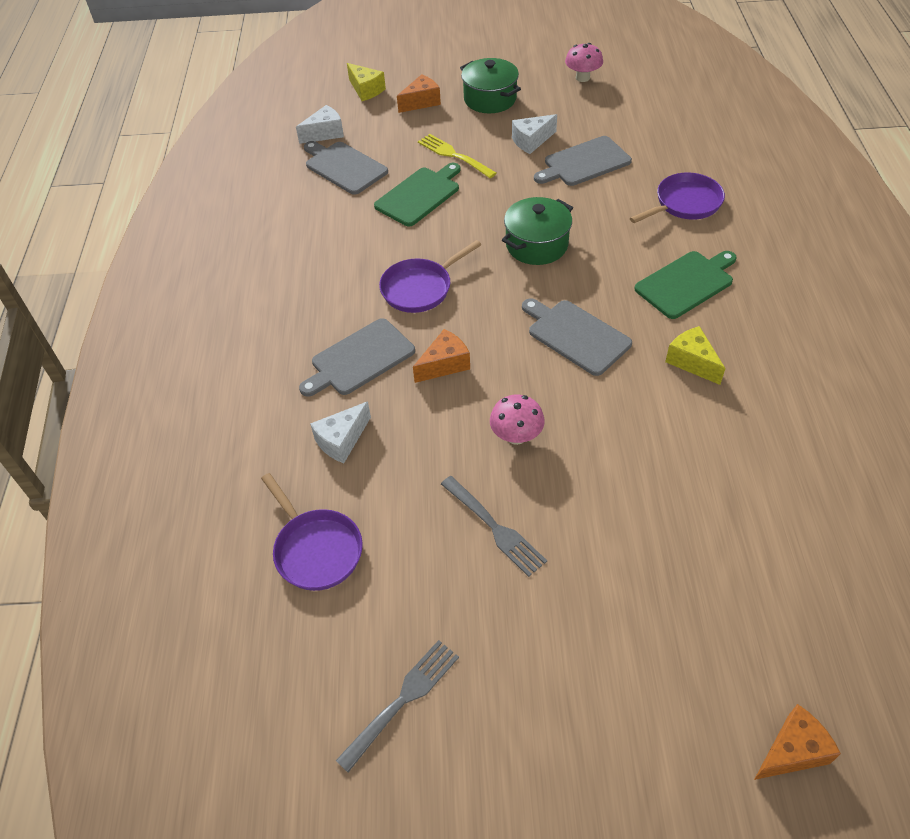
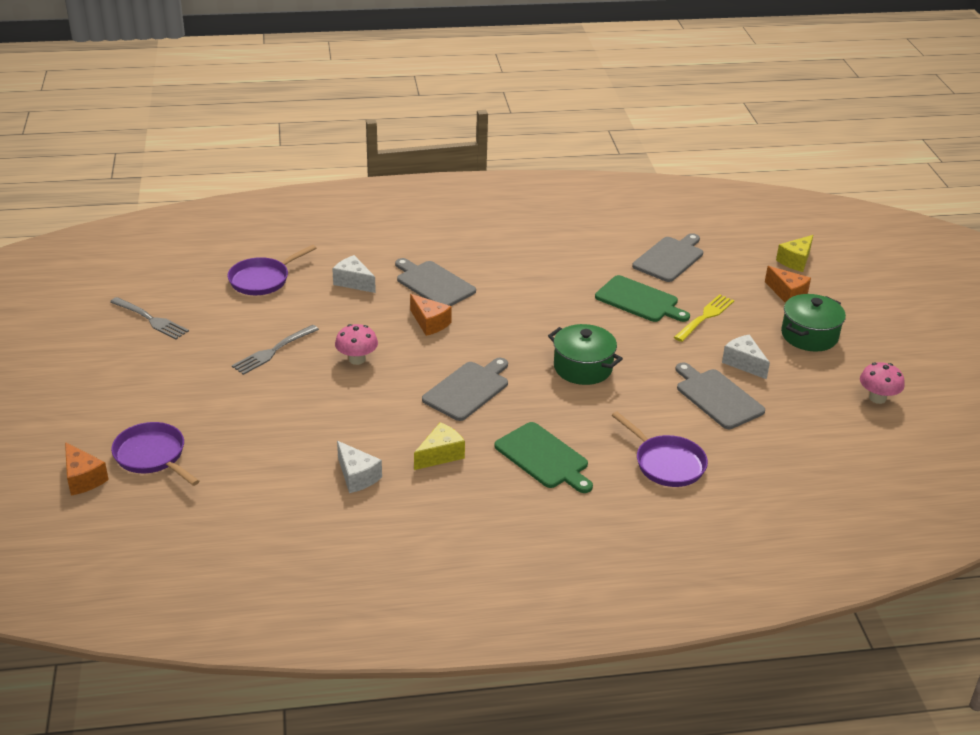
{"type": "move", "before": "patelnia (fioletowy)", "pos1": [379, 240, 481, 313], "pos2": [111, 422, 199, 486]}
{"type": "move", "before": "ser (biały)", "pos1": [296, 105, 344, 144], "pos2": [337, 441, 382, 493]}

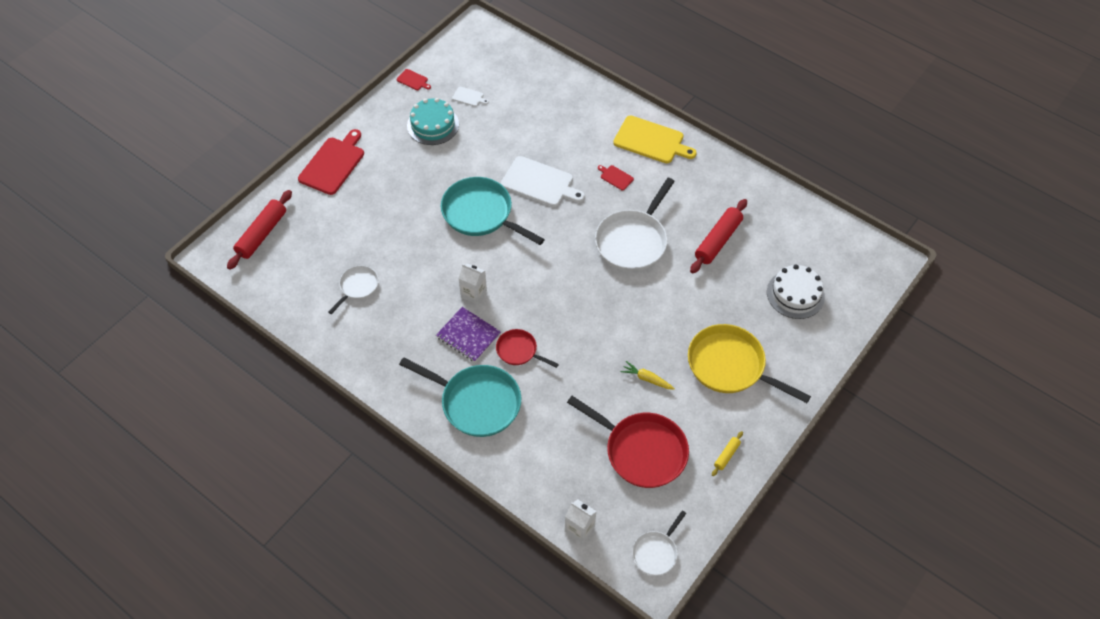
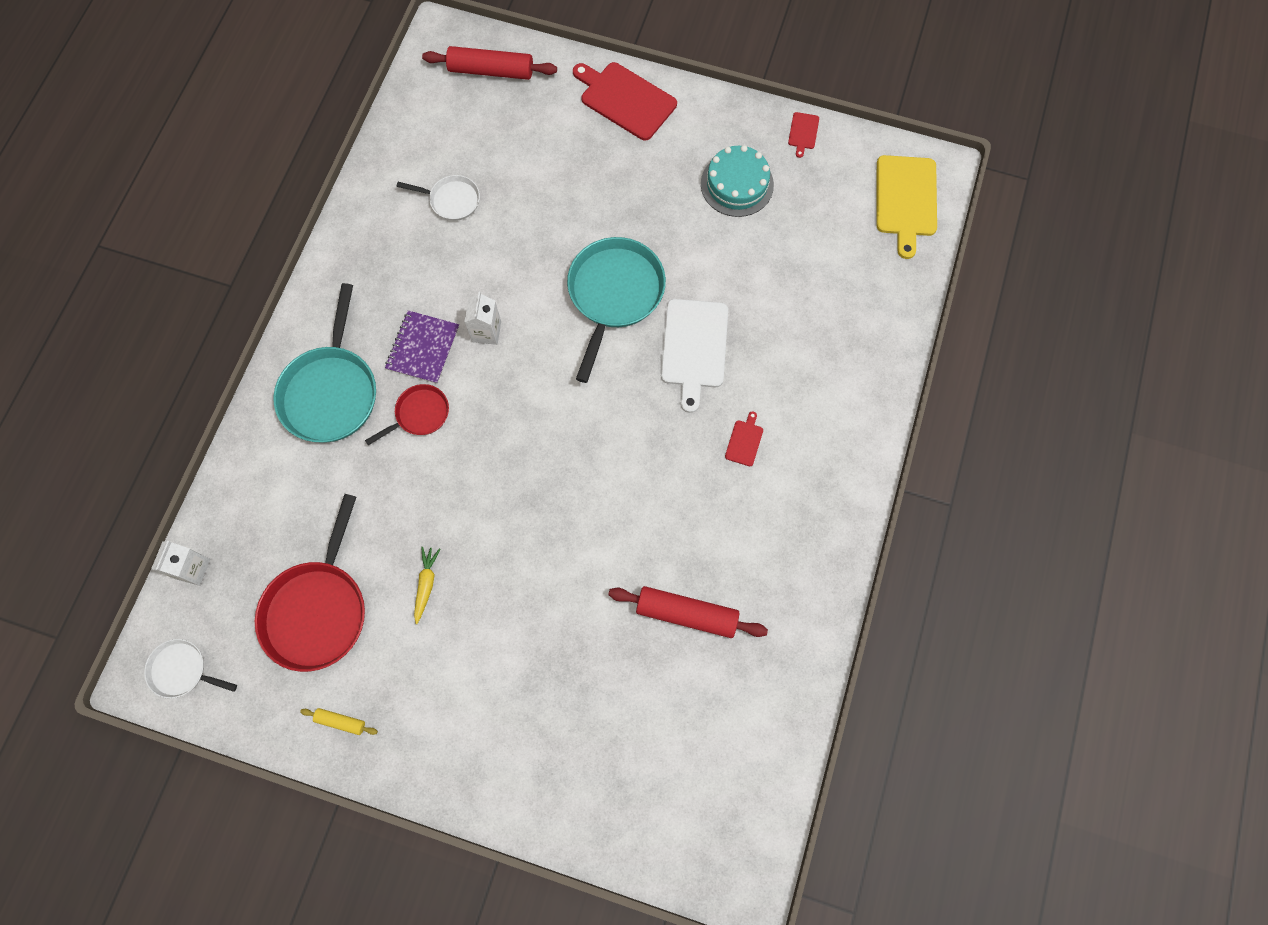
{"type": "rotate", "before": "patelnia (czerwony)", "pos1": [496, 329, 559, 368], "pos2": [365, 384, 449, 445], "turn": 45}
{"type": "rotate", "before": "deska do krojenia (czerwony)", "pos1": [298, 129, 364, 195], "pos2": [573, 62, 677, 141], "turn": -150}
{"type": "move", "before": "deska do krojenia (żółty)", "pos1": [613, 116, 697, 163], "pos2": [876, 155, 937, 259]}
{"type": "delete", "before": "deska do krojenia (biały)", "pos1": [452, 87, 489, 107]}
{"type": "delete", "before": "patelnia (biały)", "pos1": [595, 178, 675, 271]}
{"type": "delete", "before": "patelnia (żółty)", "pos1": [688, 324, 811, 403]}
{"type": "delete", "before": "tort (biały)", "pos1": [767, 264, 825, 319]}

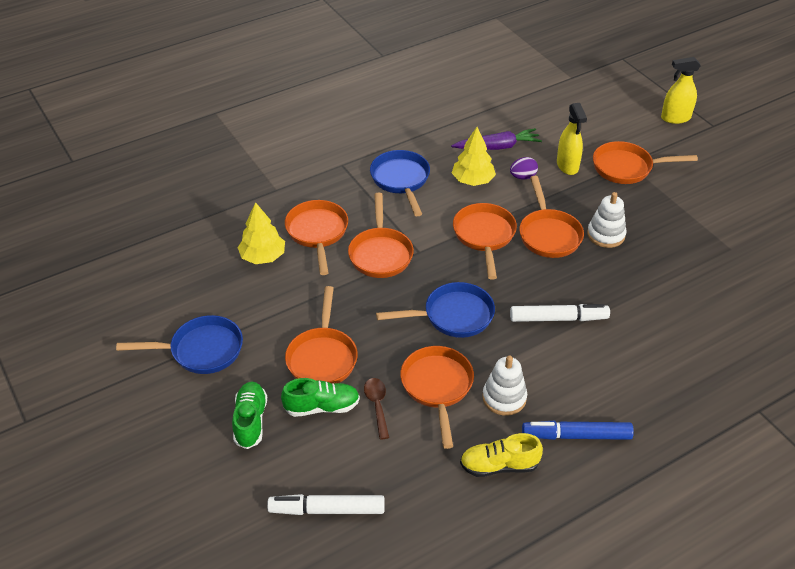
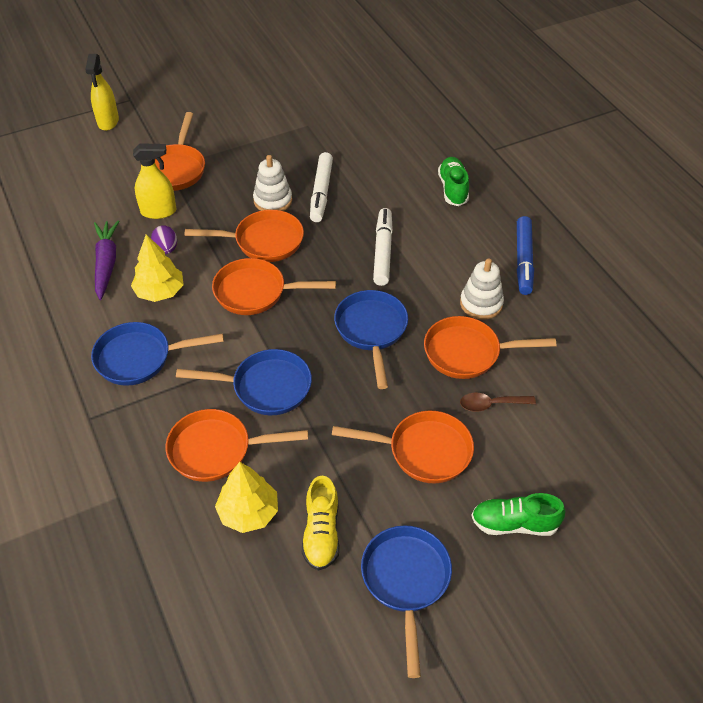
{"type": "recolor", "before": "patelnia (pomarańczowy)", "after": "patelnia (niebieski)", "pos1": [348, 193, 414, 278], "pos2": [176, 349, 312, 415]}
{"type": "move", "before": "but (żółty)", "pos1": [460, 433, 543, 477], "pos2": [302, 476, 340, 571]}
{"type": "move", "before": "flamaster (biały)", "pos1": [267, 494, 384, 515], "pos2": [310, 152, 333, 222]}
{"type": "move", "before": "but (zielony)", "pos1": [281, 378, 360, 417], "pos2": [438, 157, 469, 206]}

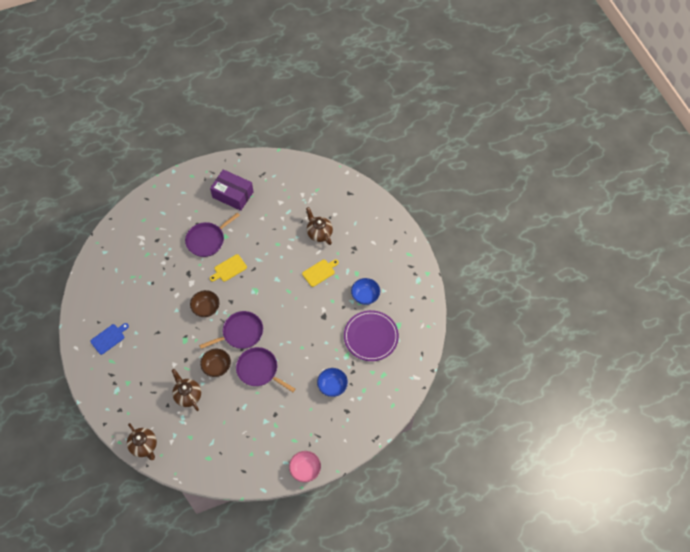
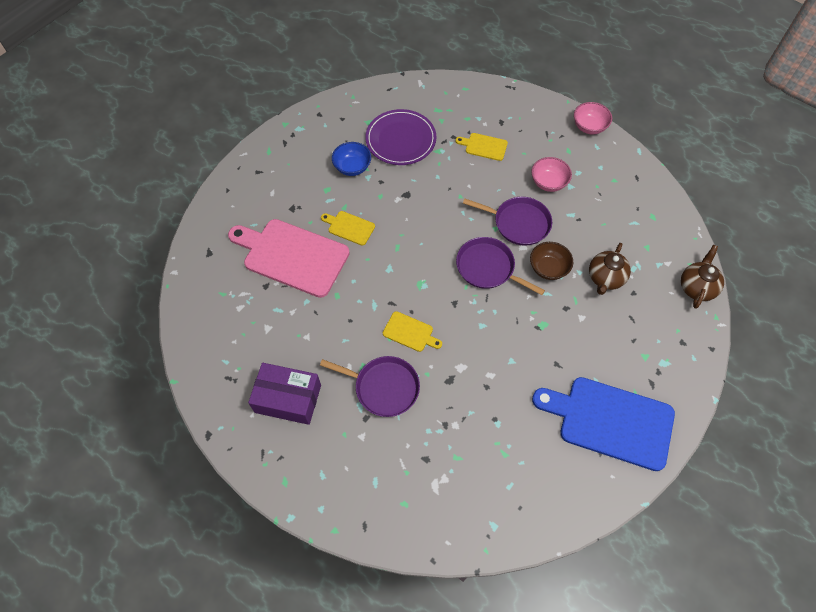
{"type": "replace", "before": "imbryk (brązowy)", "after": "deska do krojenia (różowy)", "pos1": [306, 207, 333, 245], "pos2": [228, 219, 350, 298]}
{"type": "rotate", "before": "pudełko (fioletowy)", "pos1": [210, 169, 254, 211], "pos2": [248, 363, 321, 425], "turn": -75}
{"type": "replace", "before": "miska (niebieski)", "after": "deska do krojenia (żółty)", "pos1": [317, 368, 348, 397], "pos2": [455, 133, 508, 161]}
{"type": "rotate", "before": "patelnia (fioletowy)", "pos1": [236, 347, 295, 392], "pos2": [463, 197, 552, 246], "turn": -75}
{"type": "insert", "after": "miska (różowy)", "pos2": [531, 157, 572, 192]}
{"type": "resize", "before": "deska do krojenia (niebieski)", "pos1": [90, 323, 129, 355], "pos2": [532, 377, 675, 471], "scale": 2.19}
{"type": "delete", "before": "miska (brązowy)", "pos1": [190, 290, 219, 317]}

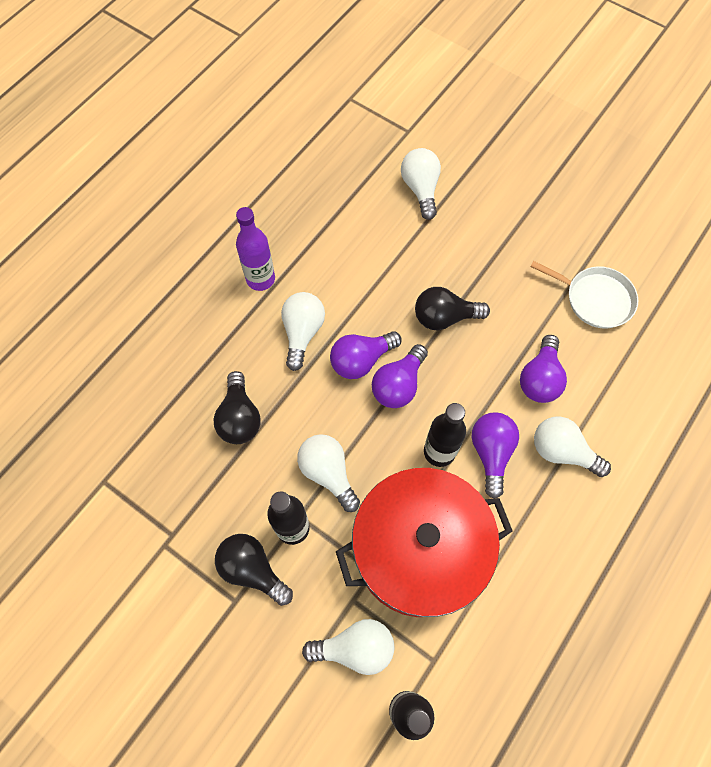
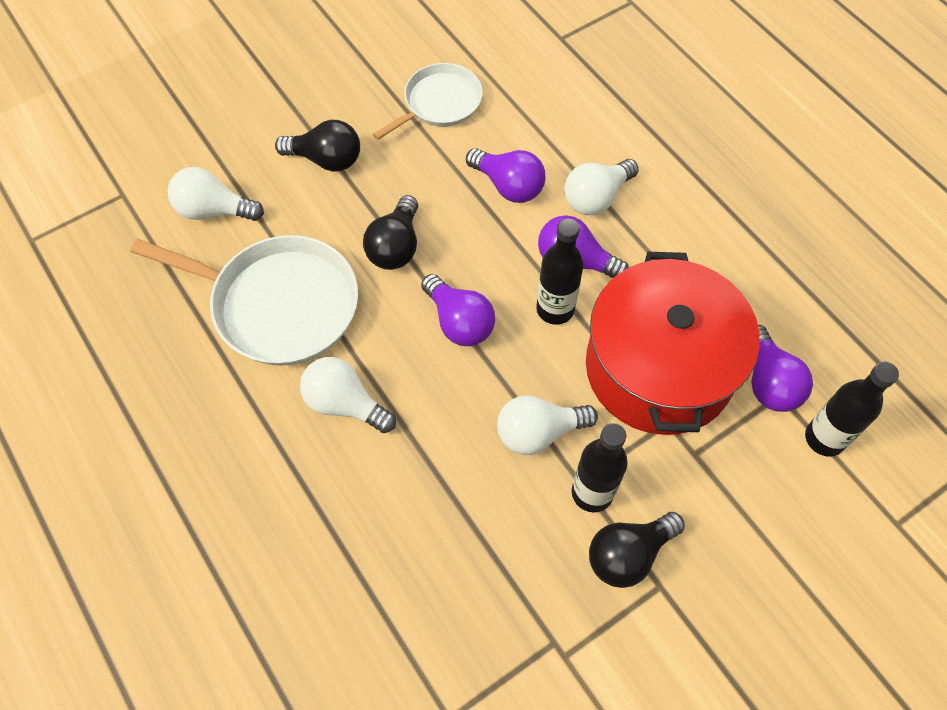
{"type": "insert", "after": "patelnia (biały)", "pos2": [130, 235, 358, 366]}
{"type": "move", "before": "żarówka (czarny)", "pos1": [213, 371, 260, 444], "pos2": [275, 120, 360, 172]}
{"type": "move", "before": "żarówka (fioletowy)", "pos1": [330, 331, 402, 379], "pos2": [751, 325, 813, 412]}
{"type": "delete", "before": "butelka (fioletowy)", "pos1": [236, 207, 275, 291]}
{"type": "delete", "before": "żarówka (biały)", "pos1": [302, 619, 394, 675]}

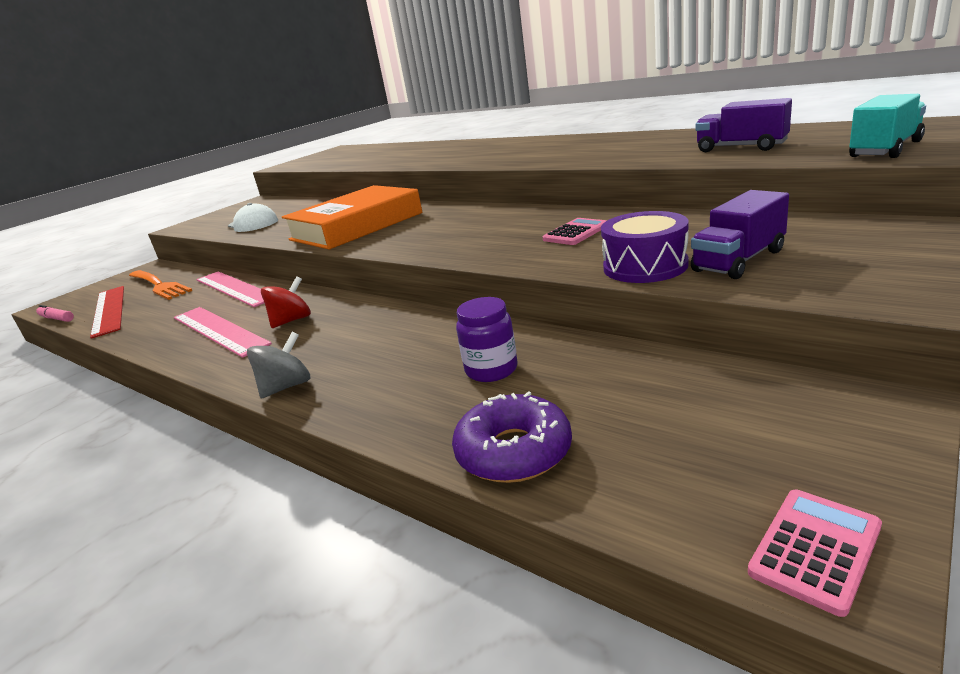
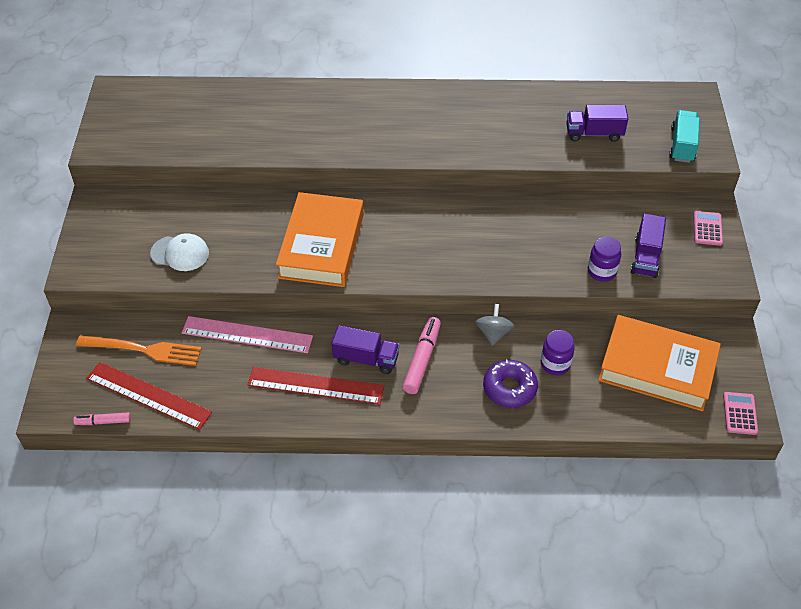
{"type": "recolor", "before": "linijka (różowy)", "after": "linijka (czerwony)", "pos1": [174, 307, 272, 358], "pos2": [247, 367, 384, 405]}
{"type": "replace", "before": "bączek (czerwony)", "after": "ciężarówka (fioletowy)", "pos1": [261, 276, 311, 328], "pos2": [332, 325, 399, 374]}
{"type": "insert", "after": "flamaster (różowy)", "pos2": [402, 317, 441, 394]}
{"type": "move", "before": "bączek (szary)", "pos1": [247, 332, 310, 398], "pos2": [476, 304, 514, 346]}
{"type": "move", "before": "donut (fioletowy)", "pos1": [452, 391, 572, 483], "pos2": [483, 359, 538, 408]}
{"type": "replace", "before": "bęben (fioletowy)", "after": "słoik (fioletowy)", "pos1": [601, 211, 689, 283], "pos2": [588, 237, 621, 282]}
{"type": "insert", "after": "książka (pomarańczowy)", "pos2": [598, 315, 721, 411]}
{"type": "move", "before": "kalkulator (różowy)", "pos1": [543, 218, 607, 245], "pos2": [693, 211, 723, 246]}

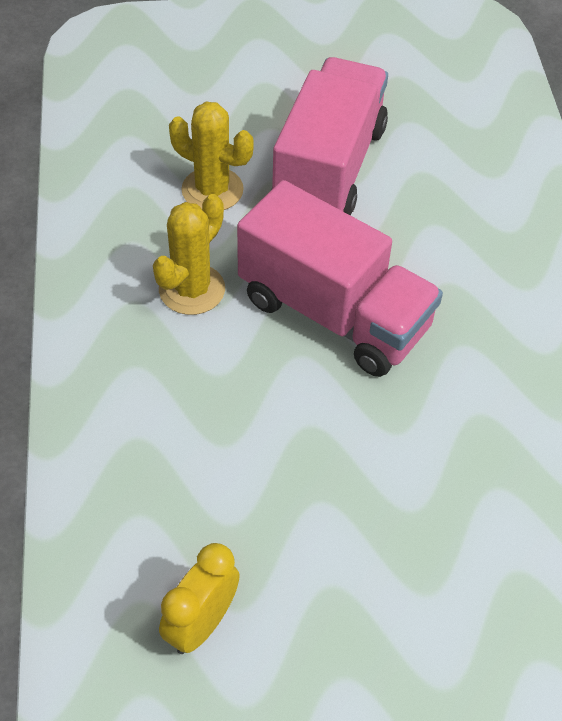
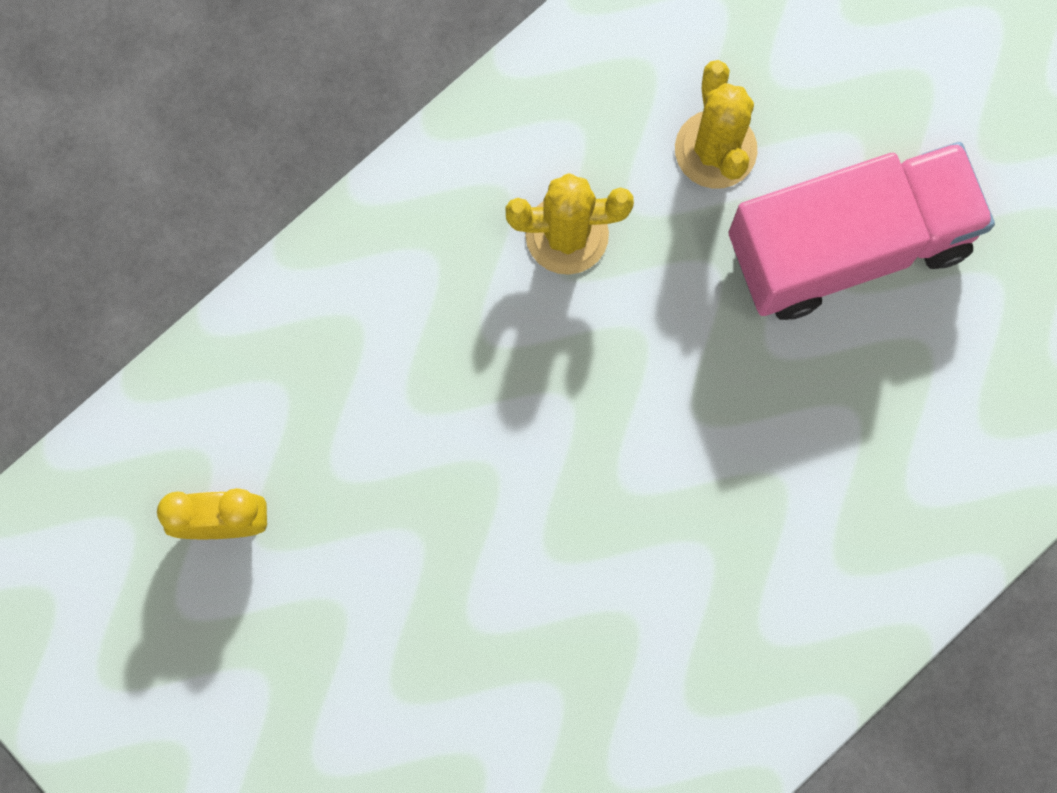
{"type": "delete", "before": "ciężarówka (różowy)", "pos1": [237, 180, 443, 377]}

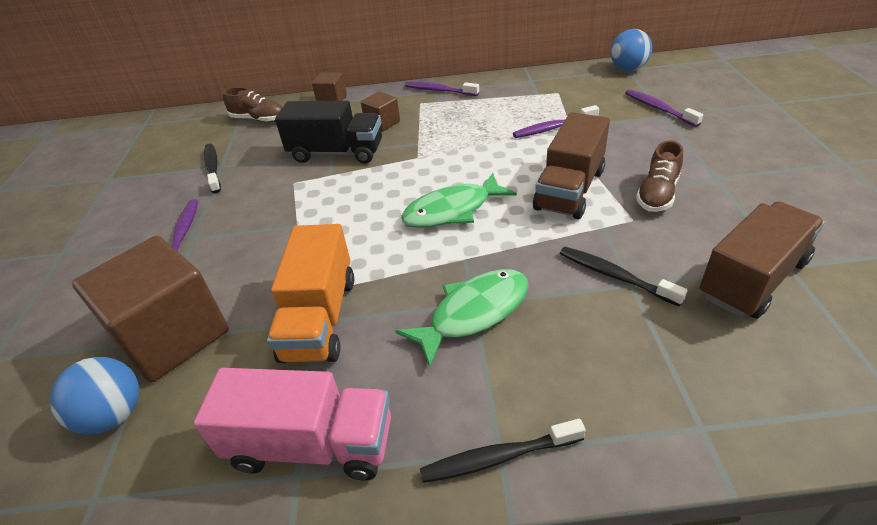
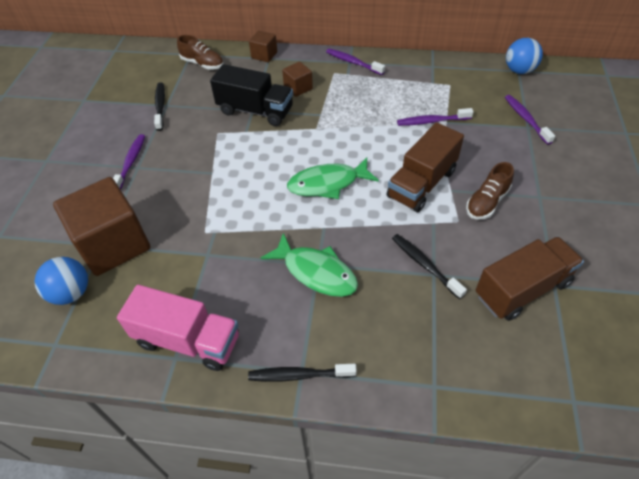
{"type": "rotate", "before": "ryba (zielony)", "pos1": [395, 269, 528, 367], "pos2": [261, 233, 358, 297], "turn": 60}
{"type": "delete", "before": "ciężarówka (pomarańczowy)", "pos1": [267, 224, 354, 363]}

